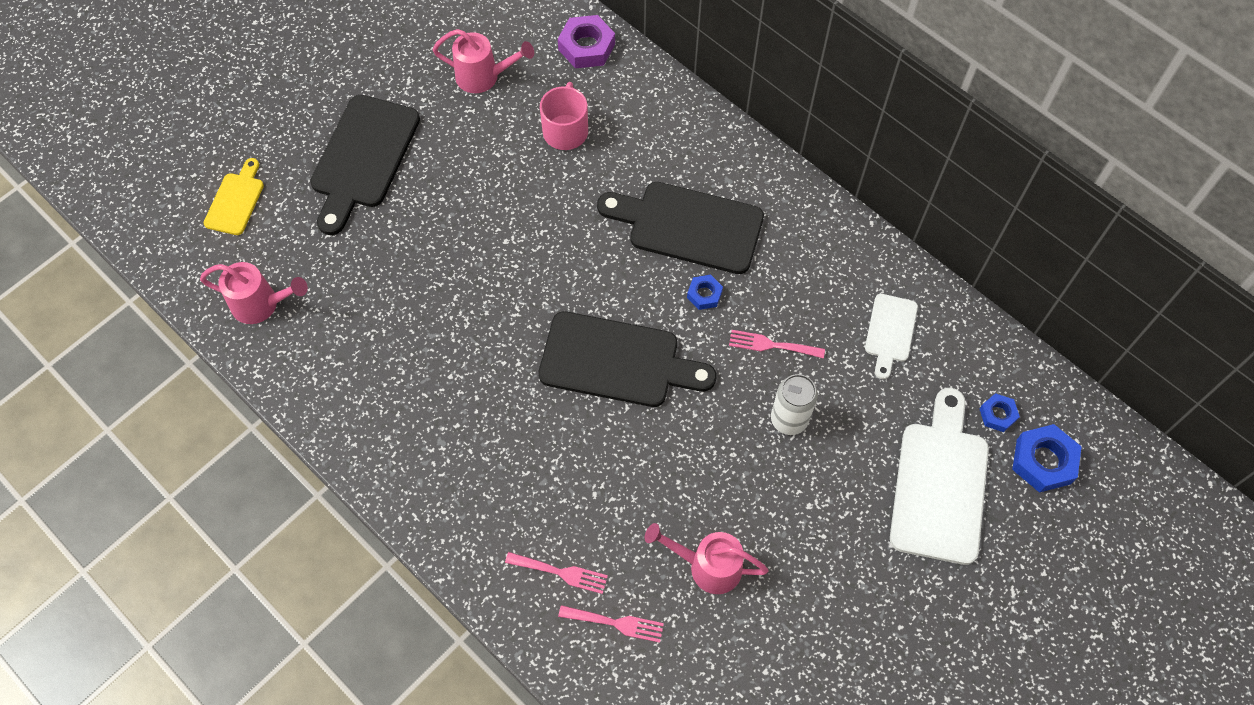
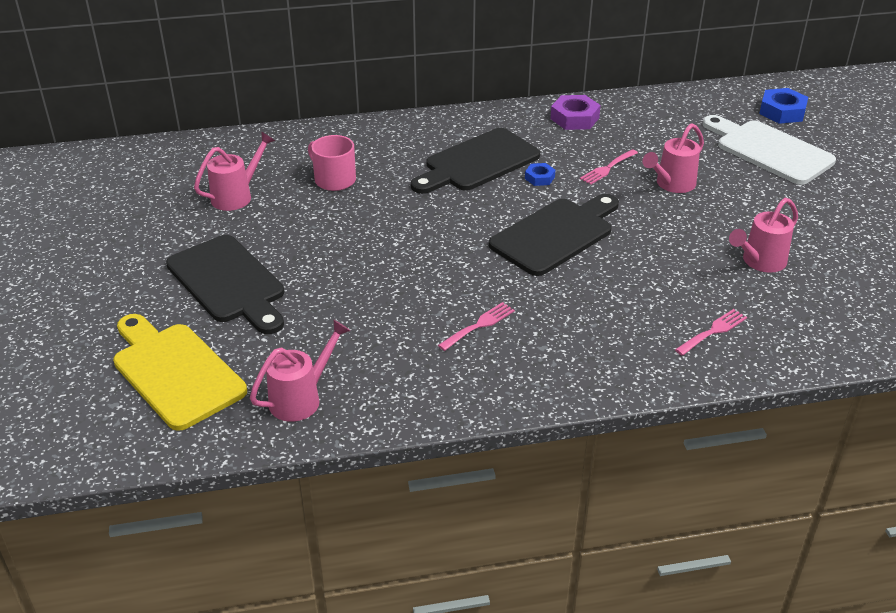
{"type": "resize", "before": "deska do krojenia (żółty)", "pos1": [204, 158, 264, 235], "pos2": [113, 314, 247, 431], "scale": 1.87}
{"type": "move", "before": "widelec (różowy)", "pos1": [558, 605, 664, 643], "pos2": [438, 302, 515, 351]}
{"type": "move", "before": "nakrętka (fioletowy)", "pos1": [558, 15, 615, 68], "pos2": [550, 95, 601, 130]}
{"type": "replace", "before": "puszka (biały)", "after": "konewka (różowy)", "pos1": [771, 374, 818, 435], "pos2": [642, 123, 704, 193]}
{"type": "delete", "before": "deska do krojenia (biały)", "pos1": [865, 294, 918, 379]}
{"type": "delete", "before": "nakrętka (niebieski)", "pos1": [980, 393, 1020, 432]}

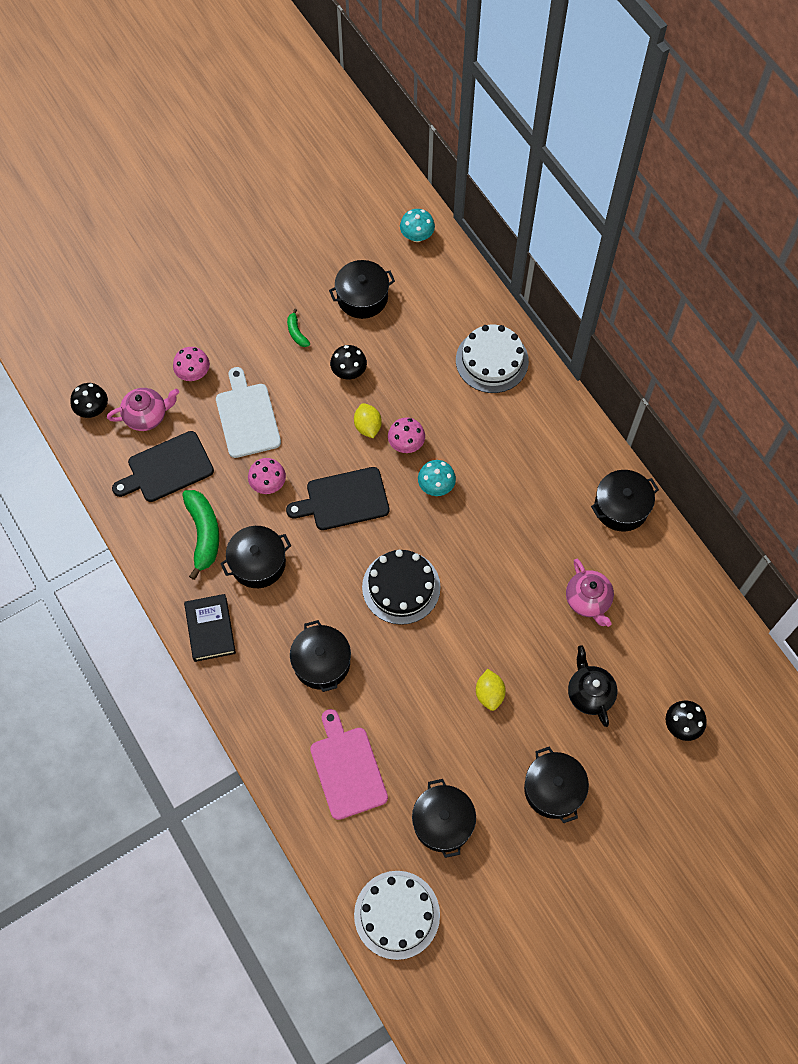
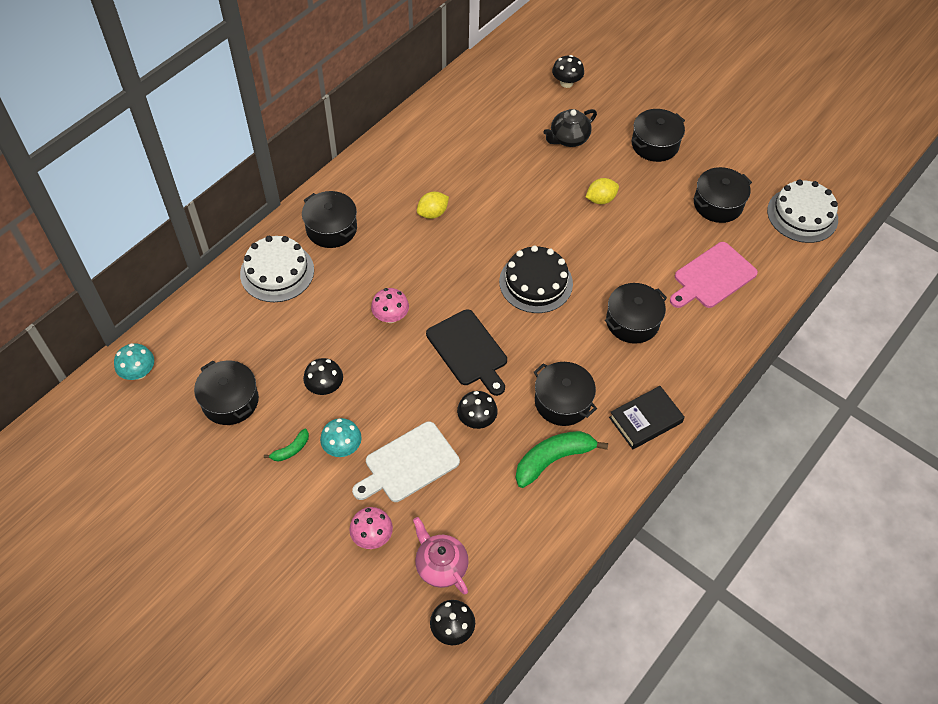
{"type": "move", "before": "garnek (czarny)", "pos1": [591, 470, 659, 531], "pos2": [302, 191, 357, 248]}
{"type": "move", "before": "grzyb (turkusowy)", "pos1": [418, 460, 456, 496], "pos2": [320, 418, 362, 457]}
{"type": "move", "before": "cytryna (żółty)", "pos1": [354, 403, 382, 438], "pos2": [417, 192, 449, 219]}
{"type": "recolor", "before": "grzyb (różowy)", "after": "grzyb (czarny)", "pos1": [248, 458, 286, 494], "pos2": [457, 391, 498, 429]}
{"type": "delete", "before": "deska do krojenia (czarny)", "pos1": [112, 431, 214, 502]}
{"type": "delete", "before": "imbryk (różowy)", "pos1": [566, 559, 614, 627]}

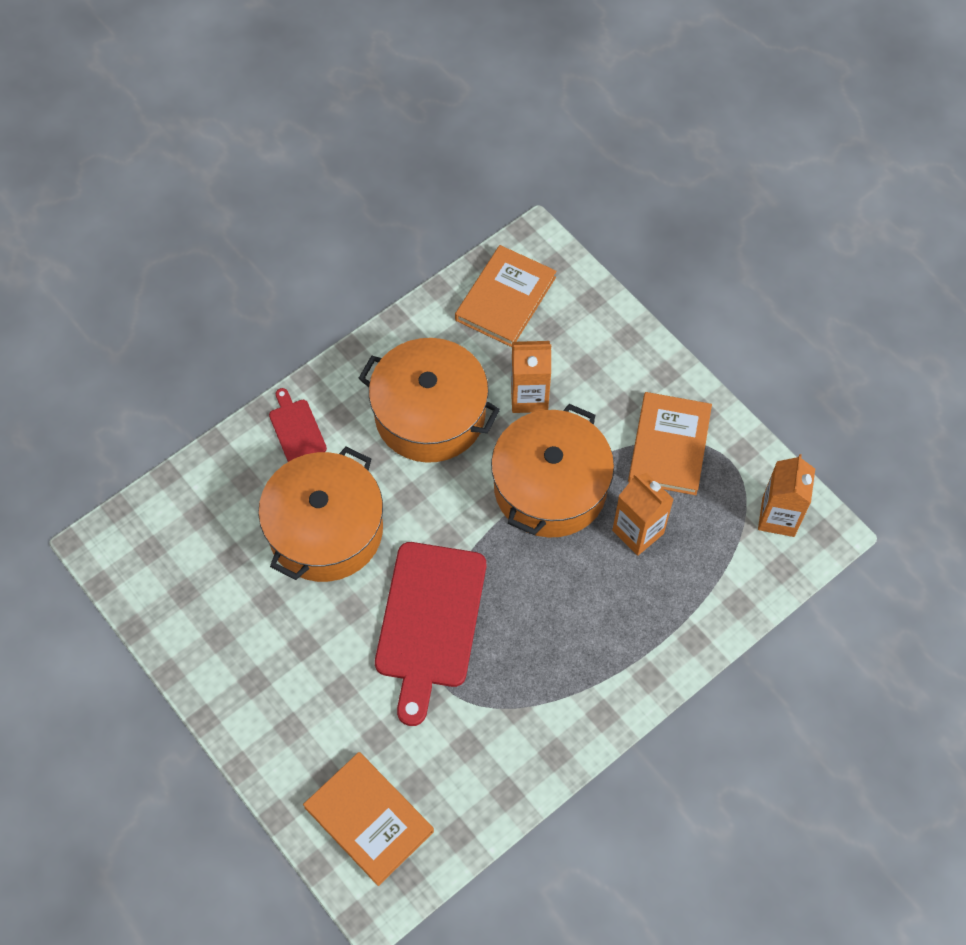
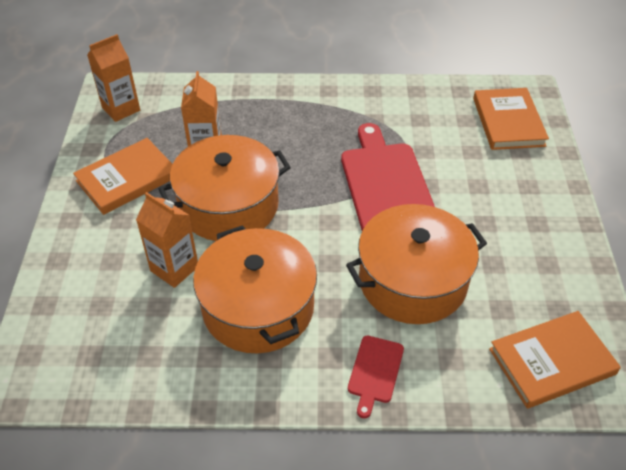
{"type": "rotate", "before": "deska do krojenia (czerwony)", "pos1": [375, 542, 486, 726], "pos2": [341, 123, 435, 231], "turn": -60}
{"type": "move", "before": "książka (pomarańczowy)", "pos1": [455, 245, 556, 347], "pos2": [489, 311, 621, 409]}

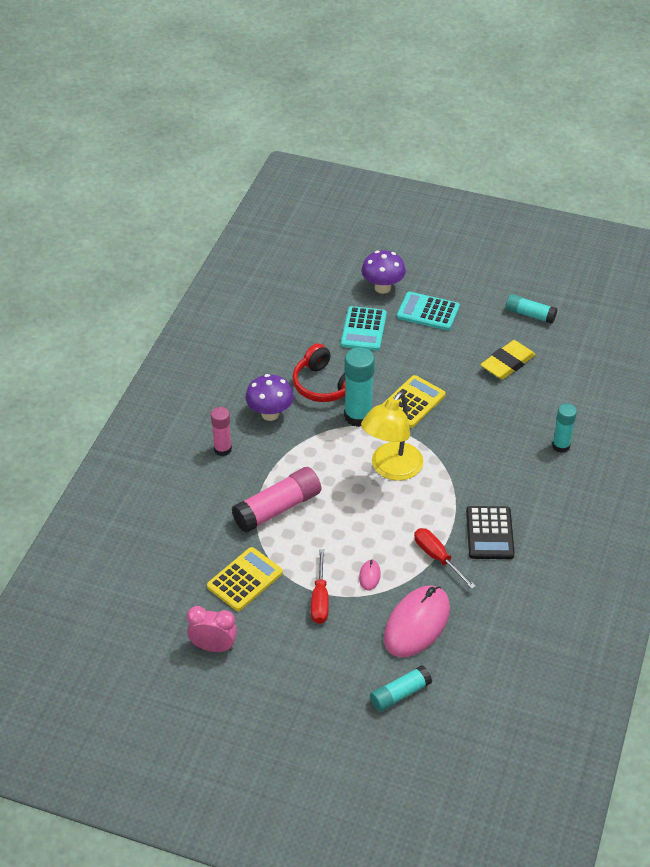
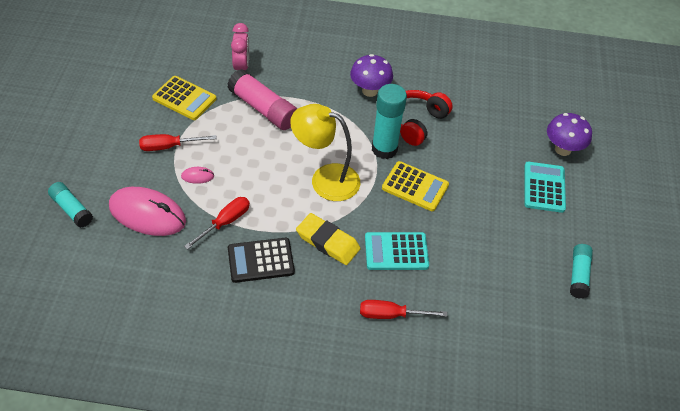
{"type": "move", "before": "budzik (różowy)", "pos1": [187, 606, 237, 652], "pos2": [231, 23, 249, 70]}
{"type": "move", "before": "gumka do mazania (żółty)", "pos1": [481, 340, 536, 380], "pos2": [296, 213, 361, 265]}
{"type": "replace", "before": "klej w sztyfcie (turkusowy)", "after": "śrubokręt (czerwony)", "pos1": [552, 403, 577, 453], "pos2": [360, 300, 447, 319]}
{"type": "move", "before": "kalkulator (turkusowy)", "pos1": [341, 306, 387, 351], "pos2": [365, 232, 429, 270]}
{"type": "delete", "before": "klej w sztyfcie (różowy)", "pos1": [211, 407, 232, 456]}

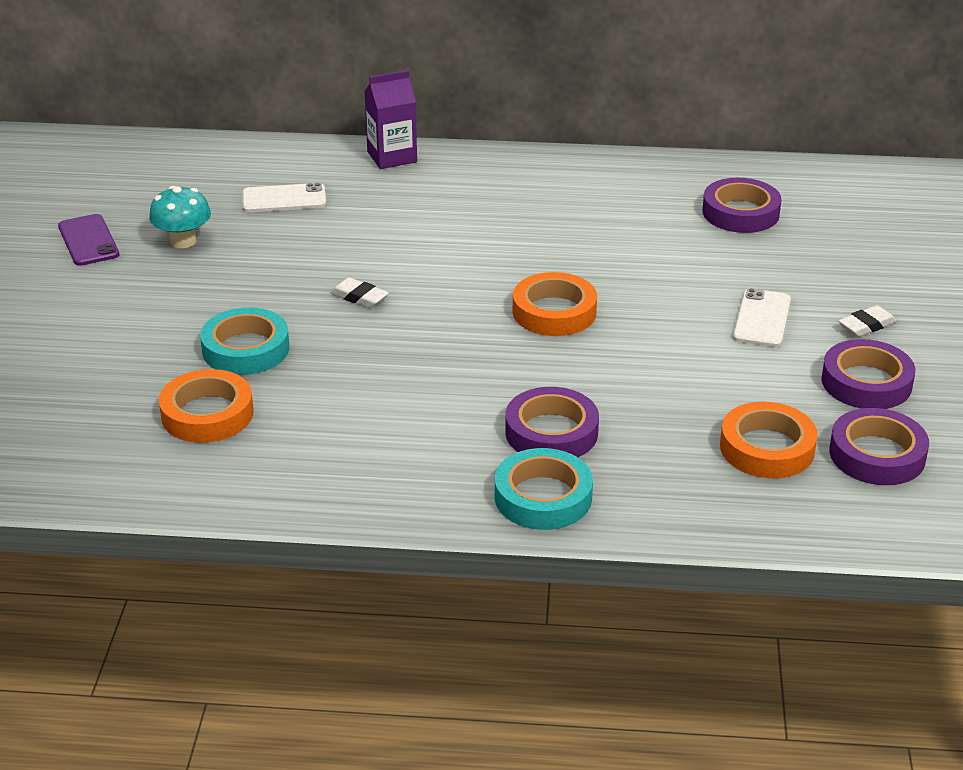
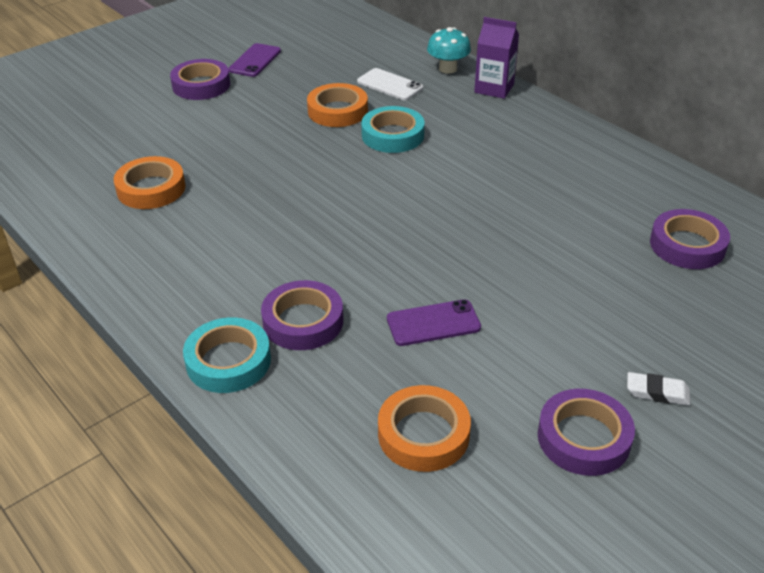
{"type": "move", "before": "taśma klejąca (fioletowy)", "pos1": [829, 408, 929, 485], "pos2": [170, 59, 230, 100]}
{"type": "move", "before": "taśma klejąca (pomarańczowy)", "pos1": [513, 272, 597, 336], "pos2": [307, 83, 368, 127]}
{"type": "move", "before": "taśma klejąca (turkusowy)", "pos1": [200, 307, 289, 375], "pos2": [361, 106, 425, 153]}
{"type": "insert", "after": "telefon (fioletowy)", "pos2": [387, 299, 481, 346]}
{"type": "move", "before": "grzyb (turkusowy)", "pos1": [149, 186, 211, 248], "pos2": [427, 27, 471, 74]}
{"type": "delete", "before": "gumka do mazania (biały)", "pos1": [330, 277, 389, 308]}
{"type": "delete", "before": "telefon (biały)", "pos1": [733, 288, 791, 347]}

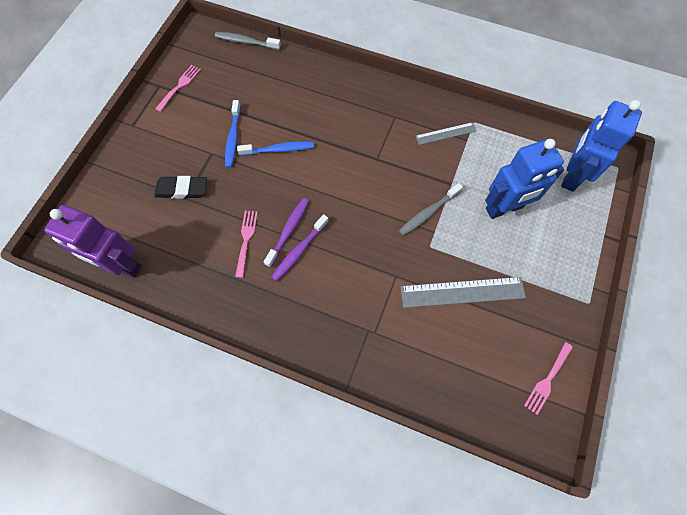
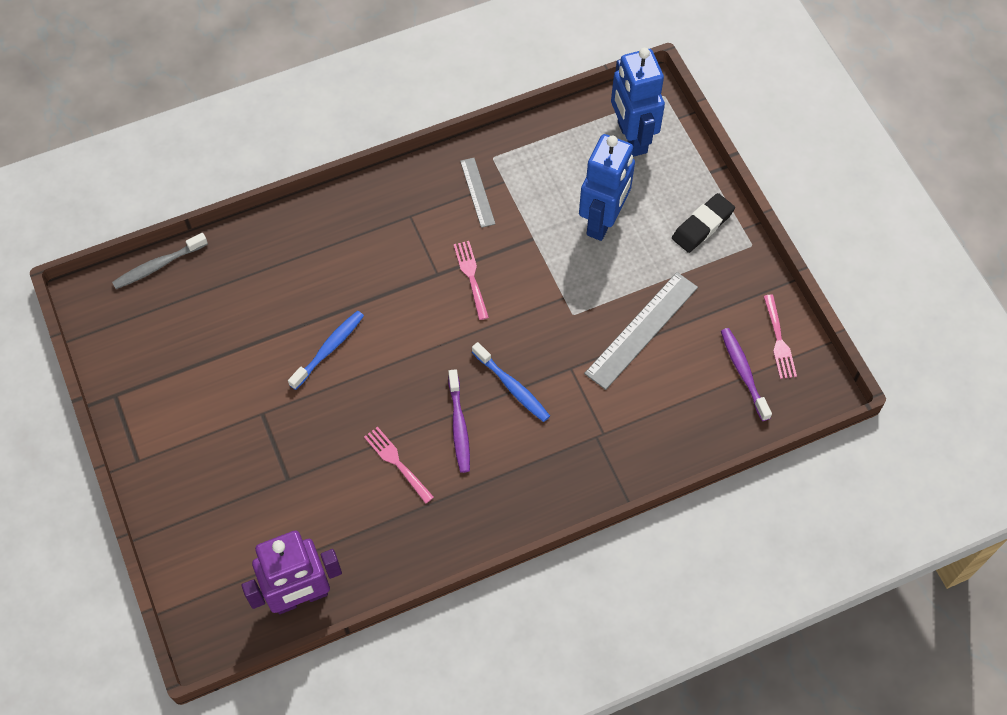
{"type": "move", "before": "widelec (różowy)", "pos1": [155, 65, 201, 112], "pos2": [453, 241, 489, 320]}
{"type": "rotate", "before": "linijka (szary)", "pos1": [416, 122, 476, 145], "pos2": [460, 158, 495, 228], "turn": -45}
{"type": "move", "before": "szczoteczka do zębów (niebieski)", "pos1": [225, 100, 241, 168], "pos2": [472, 342, 550, 422]}
{"type": "move", "before": "gumka do mazania (czarny)", "pos1": [154, 176, 207, 199], "pos2": [672, 193, 735, 253]}
{"type": "move", "before": "szczoteczka do zębów (fioletowy)", "pos1": [264, 198, 309, 268], "pos2": [721, 328, 772, 421]}
{"type": "delete", "before": "szczoteczka do zębów (szary)", "pos1": [399, 183, 463, 236]}

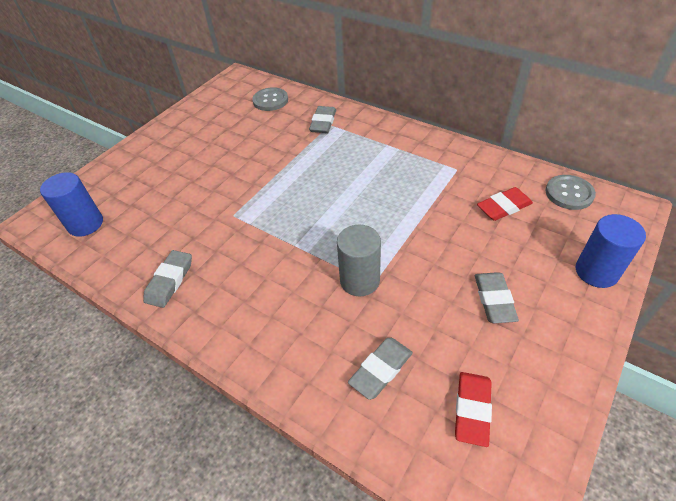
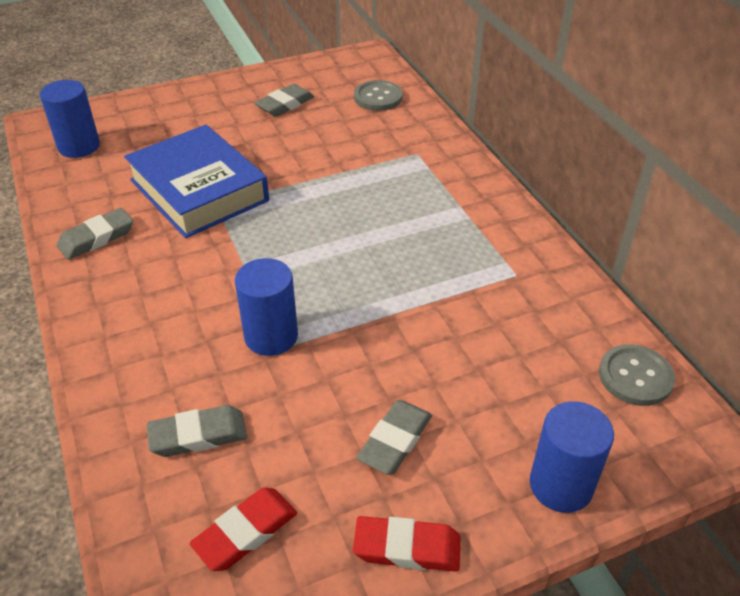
{"type": "insert", "after": "książka (niebieski)", "pos2": [124, 125, 269, 238]}
{"type": "recolor", "before": "walec (szary)", "after": "walec (niebieski)", "pos1": [337, 225, 381, 296], "pos2": [235, 258, 298, 356]}
{"type": "move", "before": "gumka do mazania (szary)", "pos1": [309, 106, 336, 133], "pos2": [255, 84, 314, 117]}
{"type": "move", "before": "gumka do mazania (czerwony)", "pos1": [477, 187, 533, 221], "pos2": [353, 516, 461, 572]}

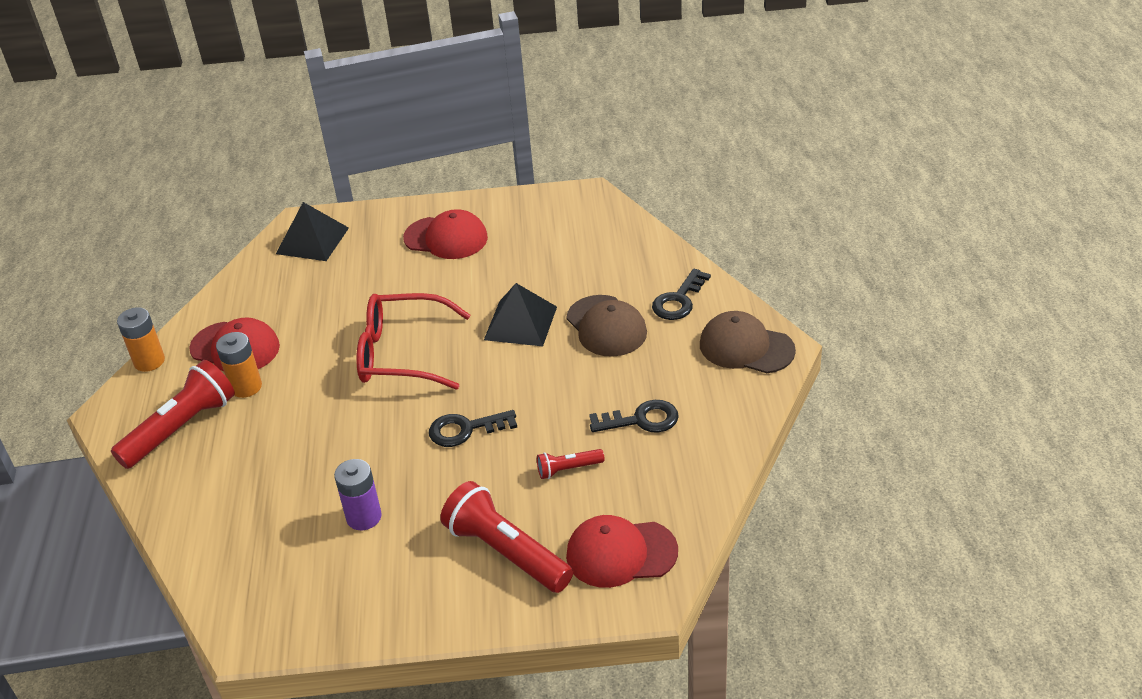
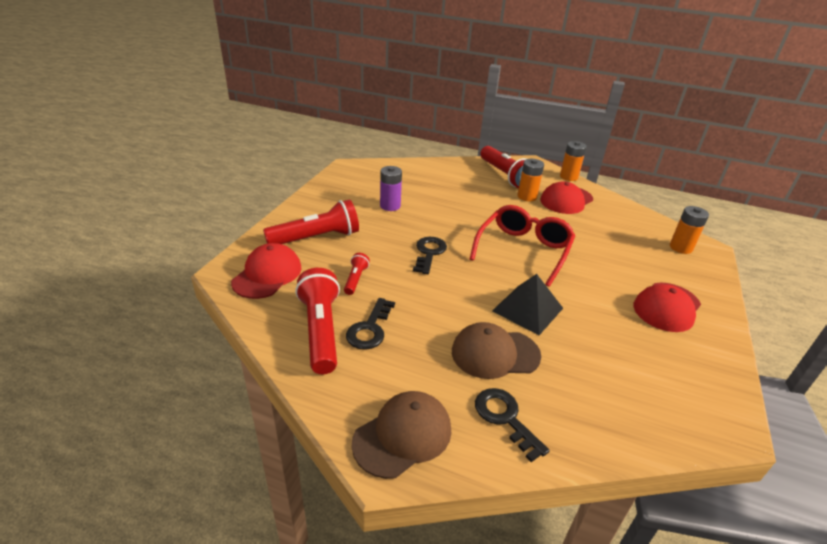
{"type": "insert", "after": "latarka (czerwony)", "pos2": [295, 268, 340, 374]}
{"type": "replace", "before": "piramida (czarny)", "after": "bateria (pomarańczowy)", "pos1": [276, 202, 349, 261], "pos2": [670, 206, 709, 254]}

